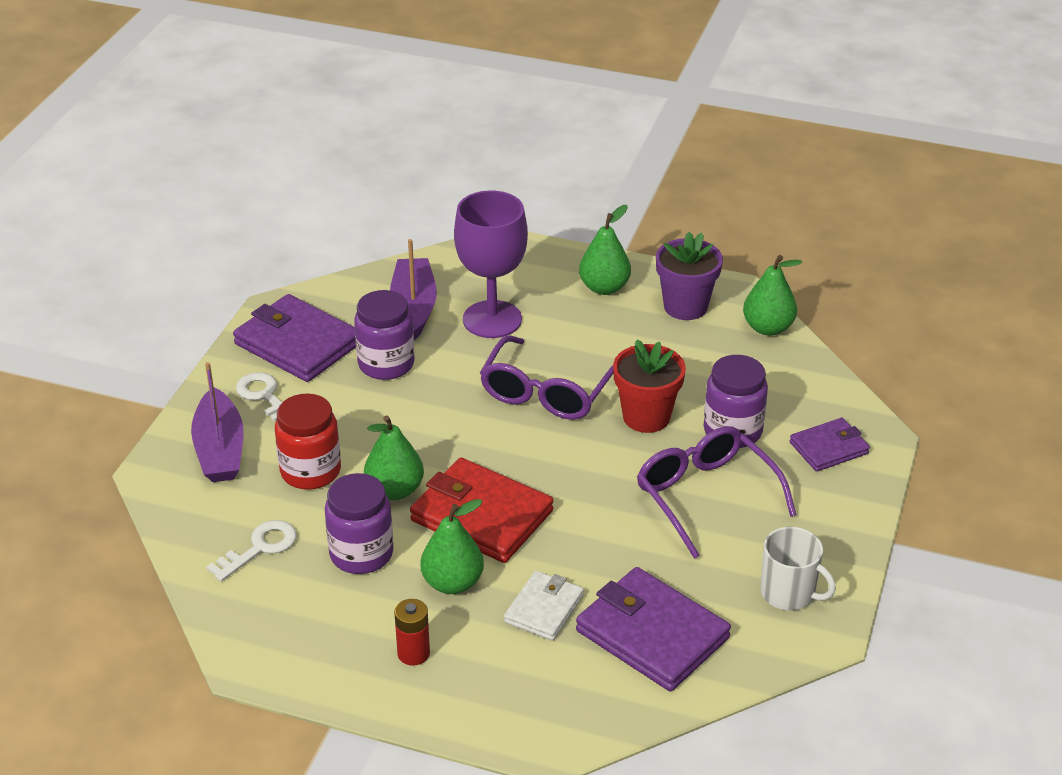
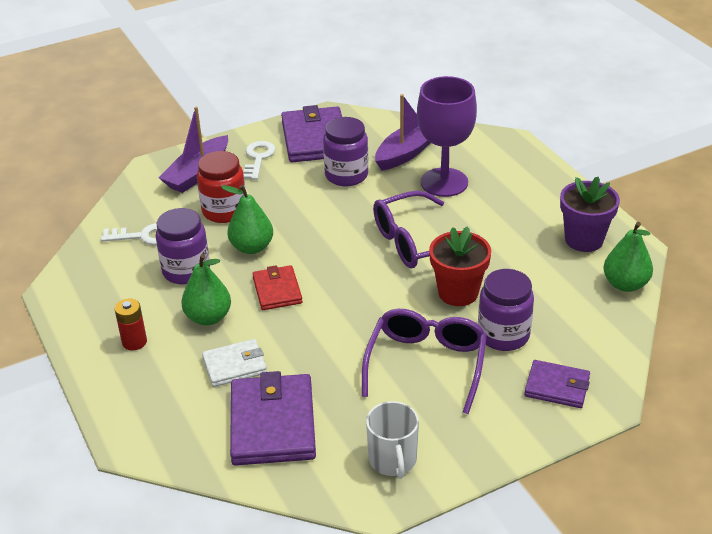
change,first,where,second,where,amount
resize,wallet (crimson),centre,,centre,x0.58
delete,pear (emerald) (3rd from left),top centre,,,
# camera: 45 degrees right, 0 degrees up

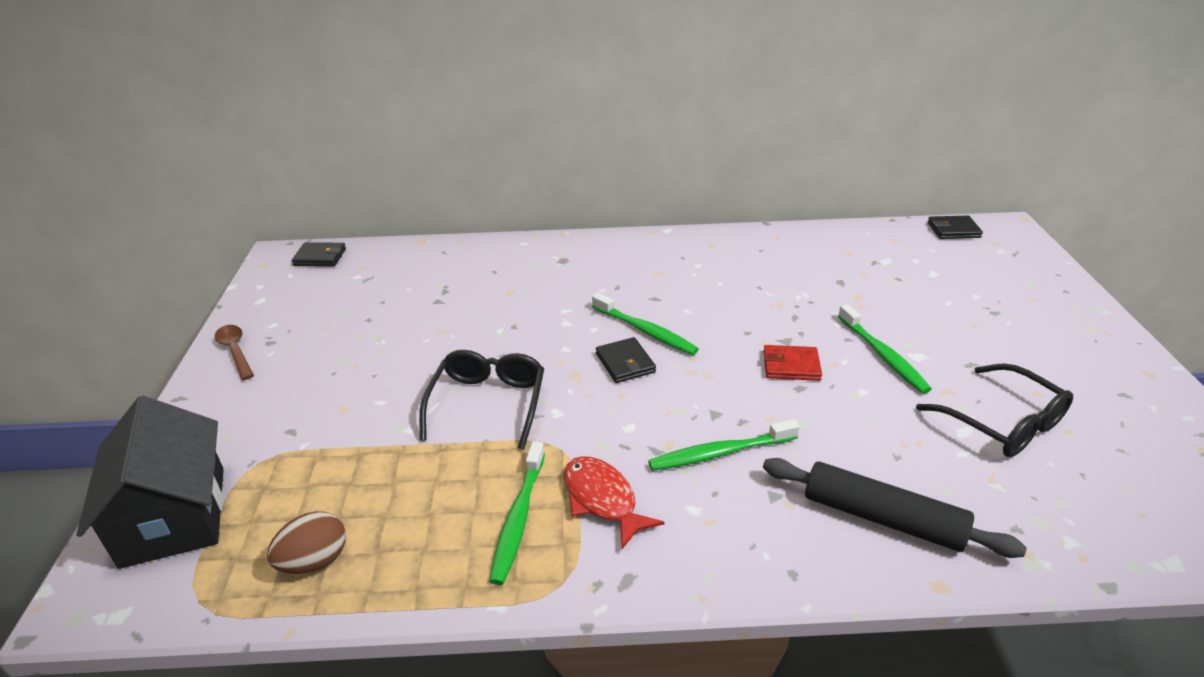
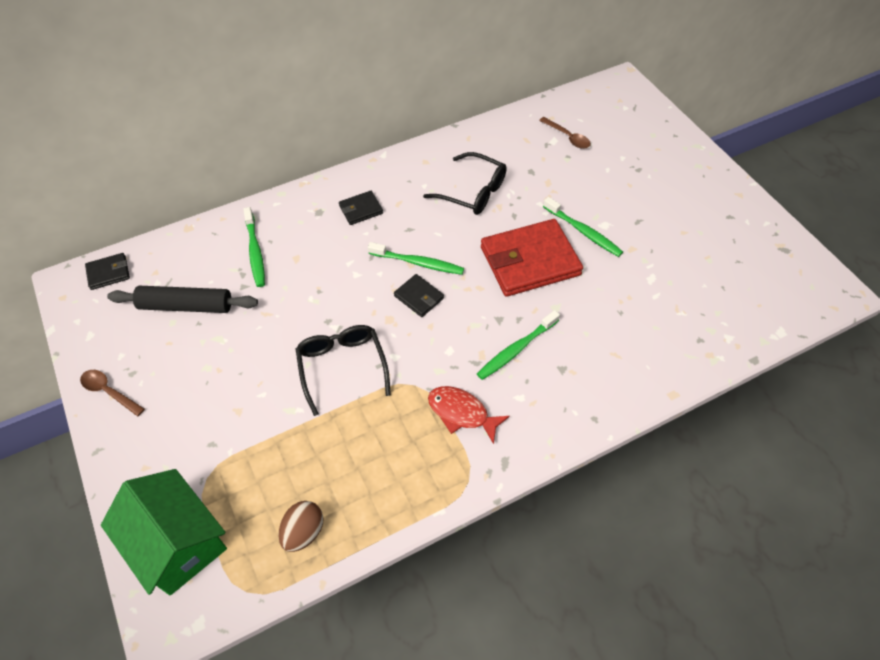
change,first,where,second,where,amount
recolor,house (ebony),bottom left,house (emerald),bottom left,
move,dental brush (emerald) (1st from left),bottom centre,,middle left,
resize,wallet (crimson),centre,,centre,x2.16
move,pastry roller (ebony),bottom right,,middle left,
move,eyeglasses (ebony) (2nd from left),middle right,,top centre,
move,wallet (ebony) (3rd from left in the first image),middle right,wallet (ebony) (2nd from left),top centre,
insert,,,teaspoon (brown) (2nd from left),top centre,
# camera: 25 degrees left, 20 degrees up

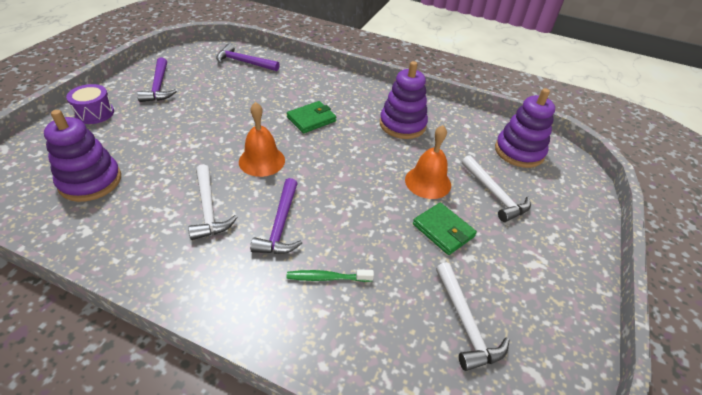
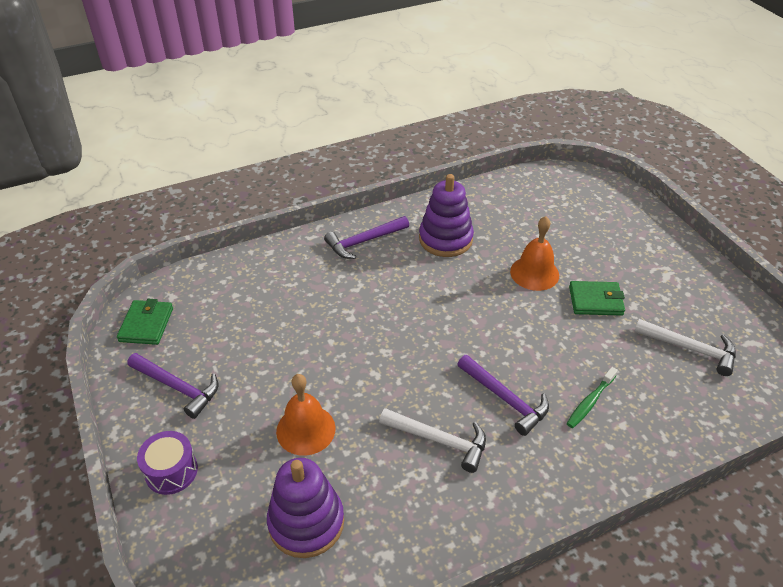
change,first,where,second,where,amount
move,claw hammer (violet) (2nd from left),top centre,,centre,
move,school bell (bright orange) (1st from left),centre,,bottom centre,
move,wallet (emerald) (1st from left),top centre,,middle left,
delete,claw hammer (pure white) (3rd from left),middle right,,,
delete,ring stacker (violet) (3rd from left),top right,,,
# camera: 45 degrees left, 0 degrees up

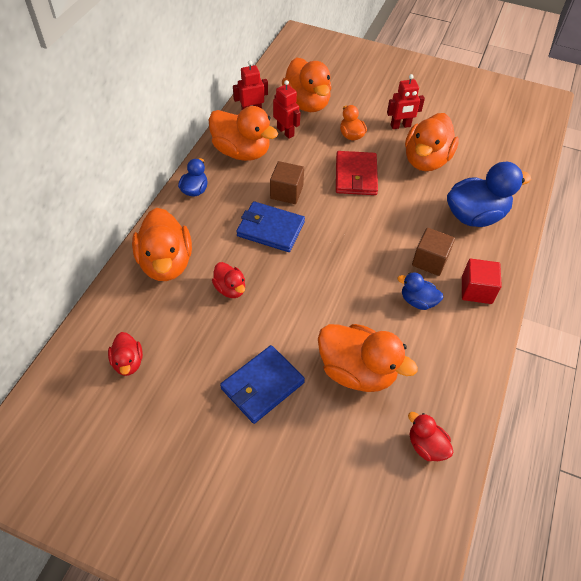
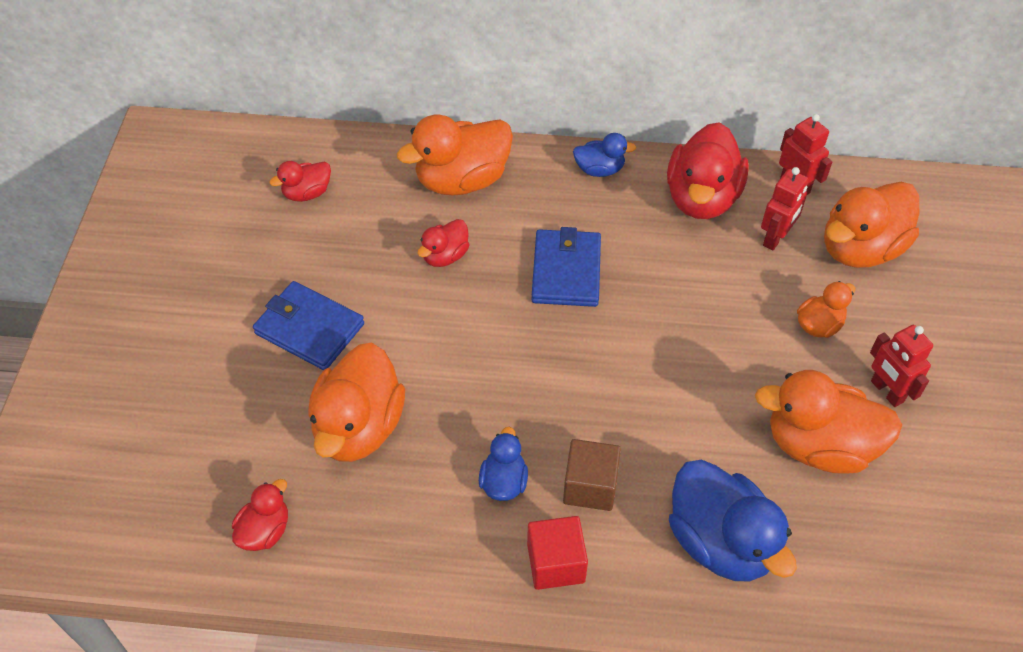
change,first,where,second,where,amount
recolor,toy duck (bright orange) (2nd from left),top centre,toy duck (crimson) (4th from left),top right,
delete,cube (brown) (1st from left),top centre,,,
delete,wallet (crimson),top centre,,,
# camera: 75 degrees right, 0 degrees up

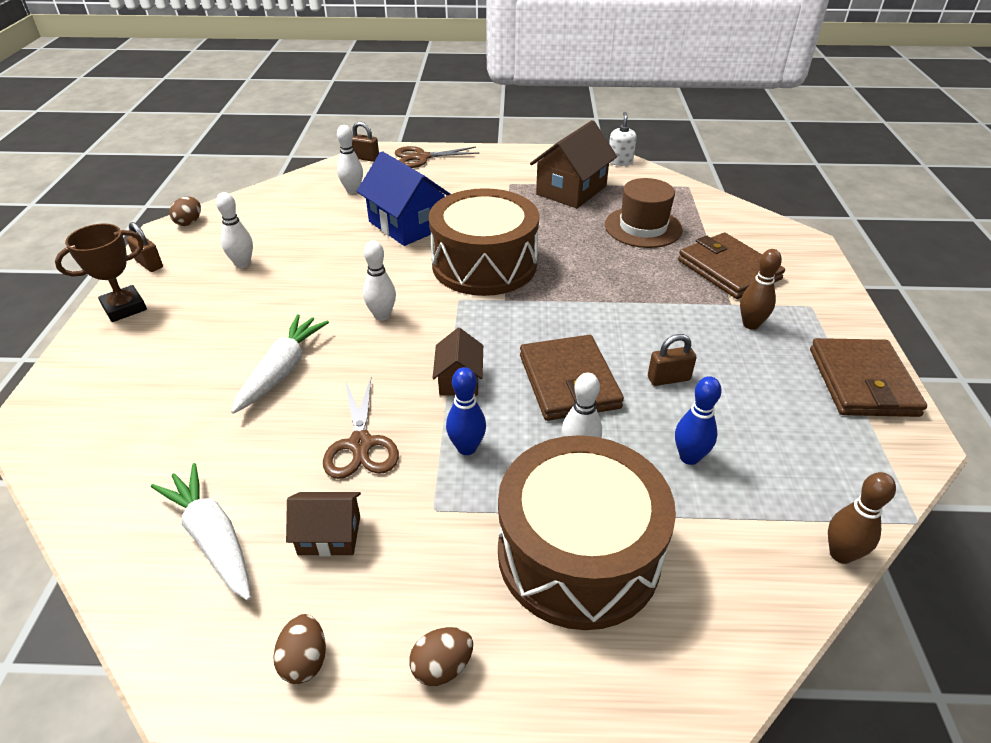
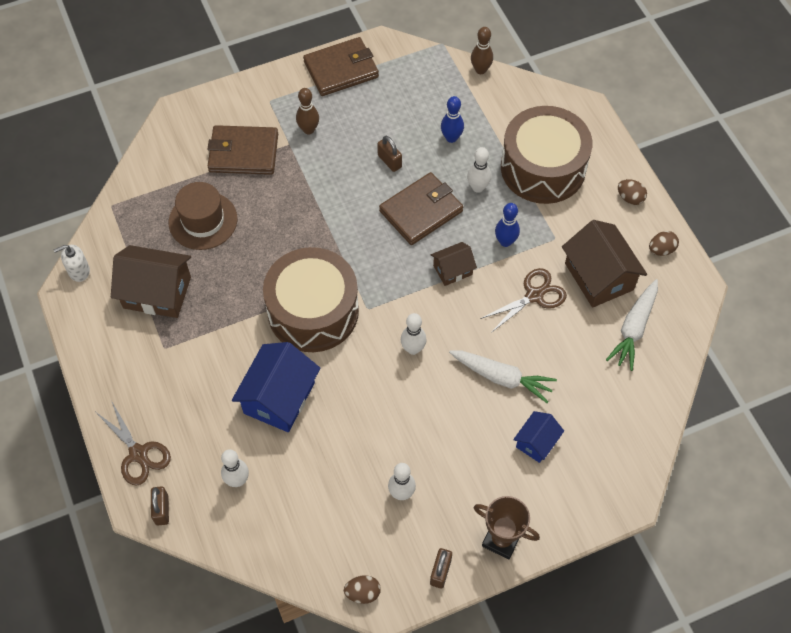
change,first,where,second,where,amount
rotate,root vegetable (pure white) (2nd from left in the first image),middle left,root vegetable (pure white) (1st from left),centre,150 degrees counterclockwise
resize,house (brown) (1st from left in the first image),bottom left,house (brown) (3rd from left),middle right,x1.81
rotate,wallet (brown) (2nd from left in the first image),middle right,wallet (brown) (1st from left),top left,60 degrees clockwise
insert,,,house (cobalt) (2nd from left),bottom right,
# camera: 115 degrees left, 20 degrees up

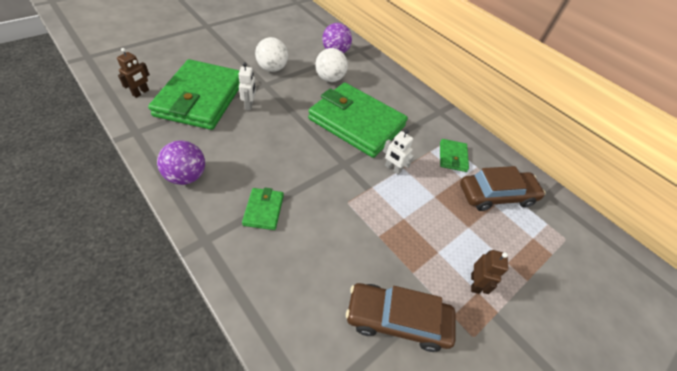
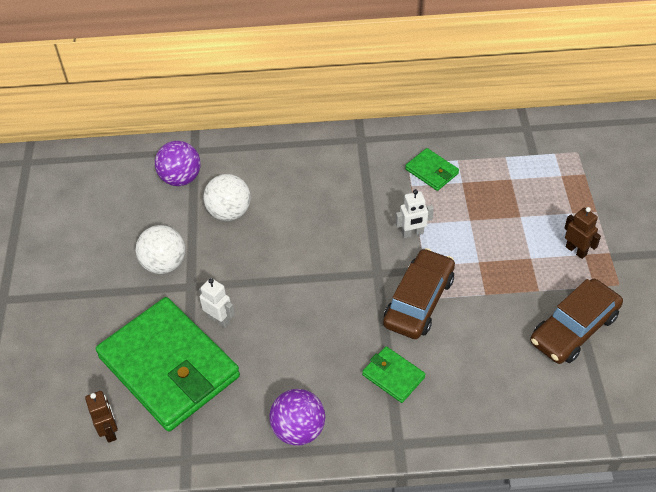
change,first,where,second,where,amount
delete,wallet (emerald) (3rd from left),top centre,,,
move,automobile (brown) (2nd from left in the first image),middle right,automobile (brown) (1st from left),centre,
# camera: 45 degrees left, 0 degrees up

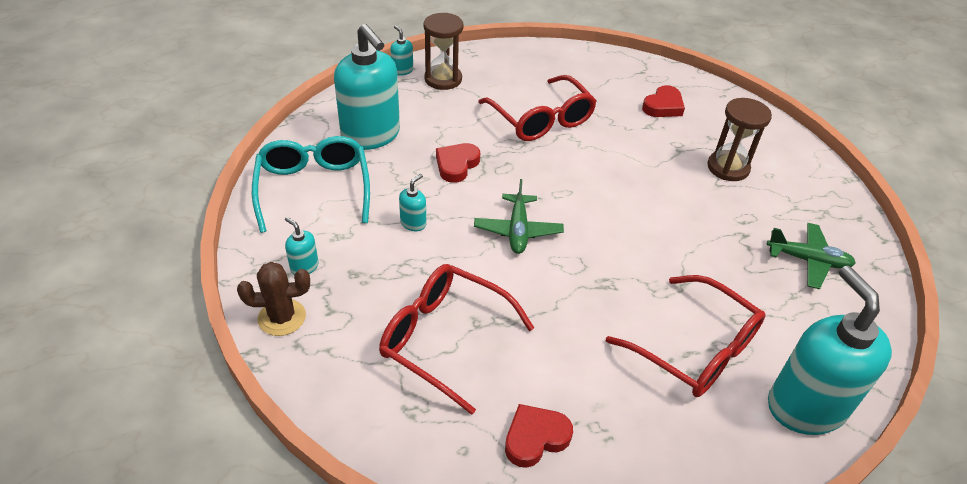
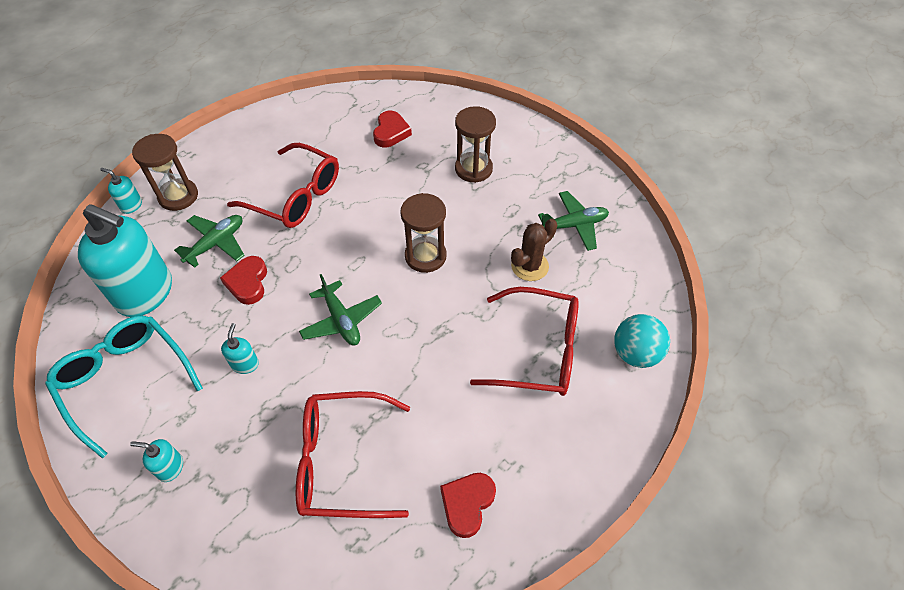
change,first,where,second,where,amount
move,cactus (brown),middle left,,centre,
replace,soap dispenser (teal) (5th from left),bottom right,ball (teal),middle right,
insert,,,aeroplane (emerald) (1st from left),middle left,
insert,,,sand timer (brown) (2nd from left),centre,
# camera: 30 degrees left, 10 degrees up

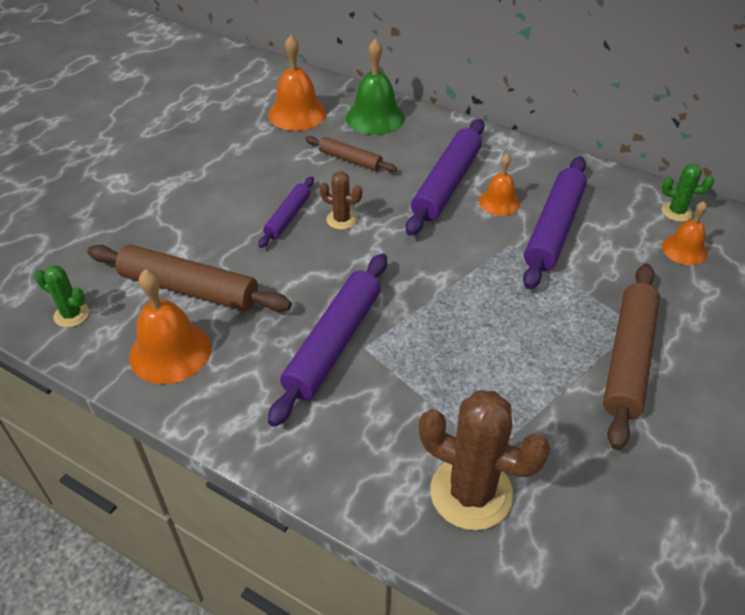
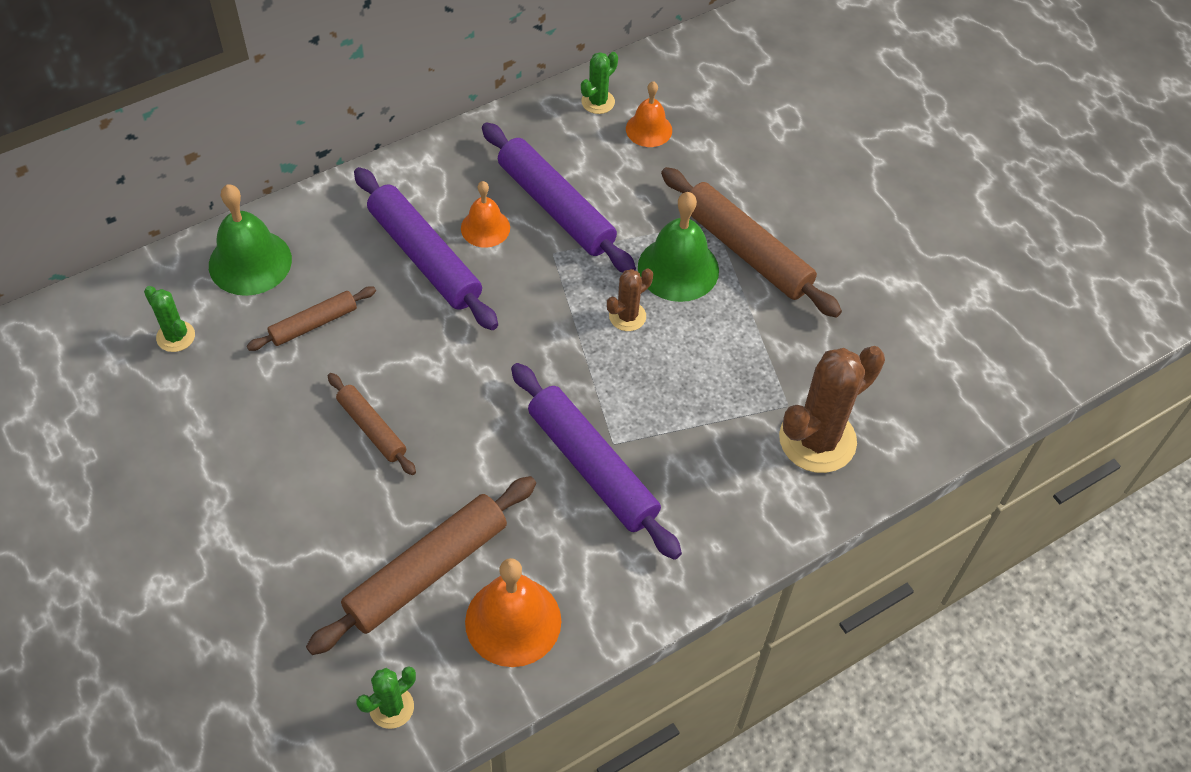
change,first,where,second,where,amount
recolor,pastry roller (violet) (1st from left),centre,pastry roller (brown) (2nd from left),middle left,
replace,school bell (bright orange) (2nd from left),top centre,cactus (emerald) (1st from left),middle left,
move,cactus (brown) (1st from left),top centre,,centre,
insert,,,school bell (emerald) (2nd from left),top centre,
# camera: 65 degrees left, 10 degrees up

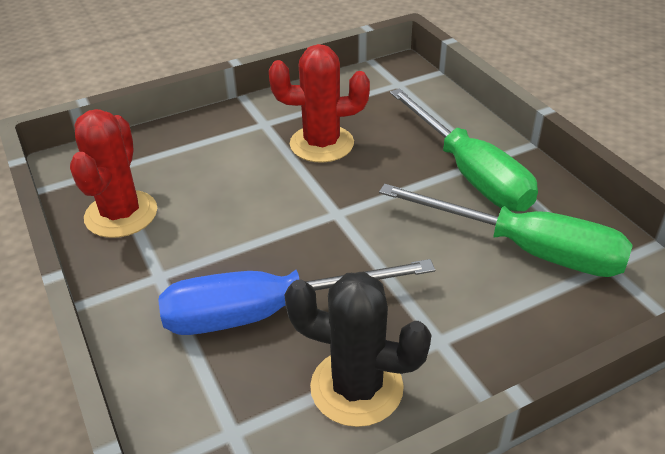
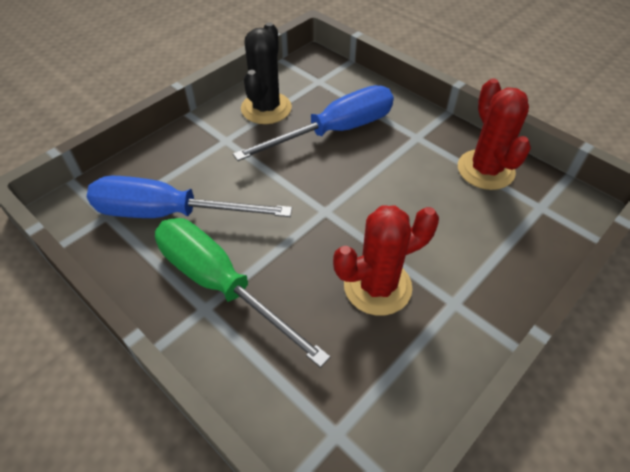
change,first,where,second,where,amount
rotate,cactus (ebony),bottom centre,,top centre,75 degrees counterclockwise
recolor,screwdriver (emerald) (2nd from left),middle right,screwdriver (cobalt) (1st from left),middle left,
# camera: 160 degrees right, 10 degrees up

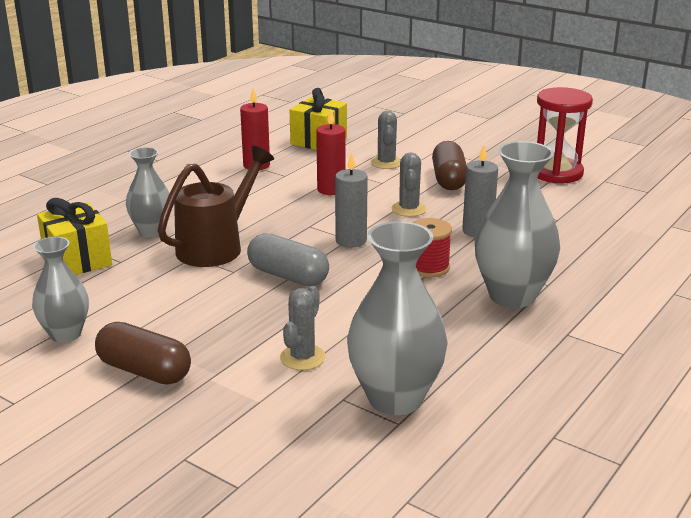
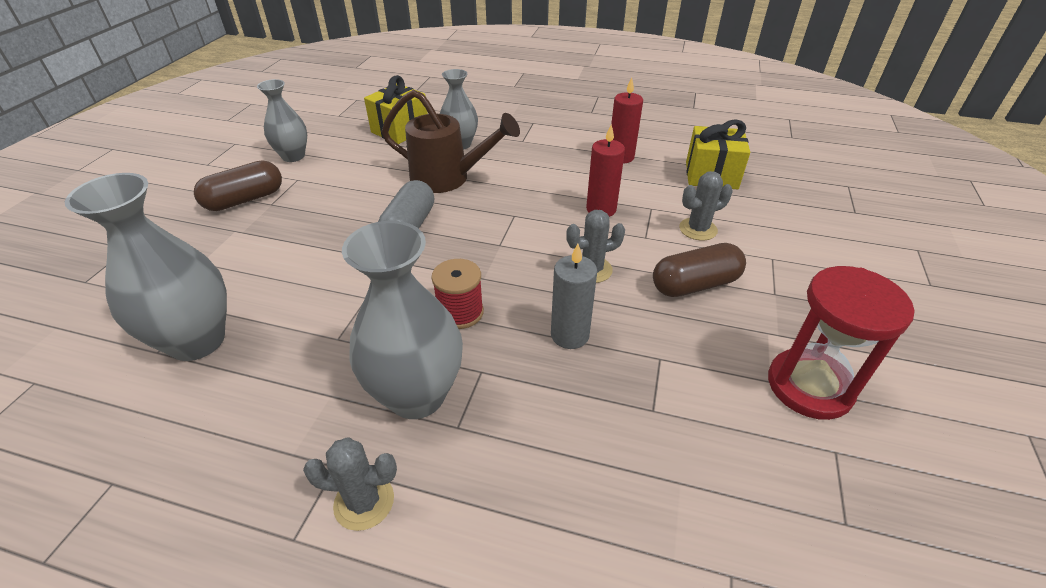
change,first,where,second,where,amount
rotate,capsule (brown) (1st from left),bottom left,,top left,45 degrees clockwise
move,cactus (ash-grey) (1st from left),centre,,bottom centre,
delete,pillar candle (ash-grey) (1st from left),centre,,,
# camera: 70 degrees right, 15 degrees up

